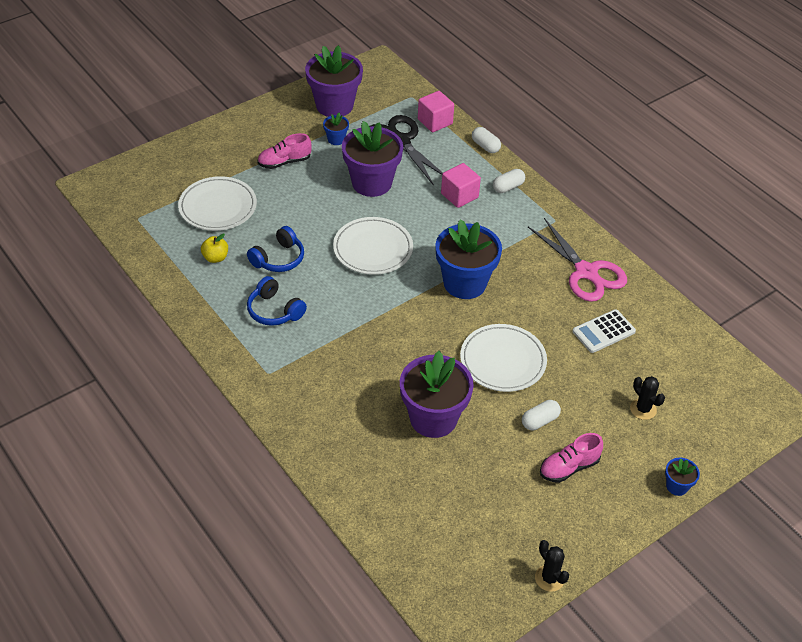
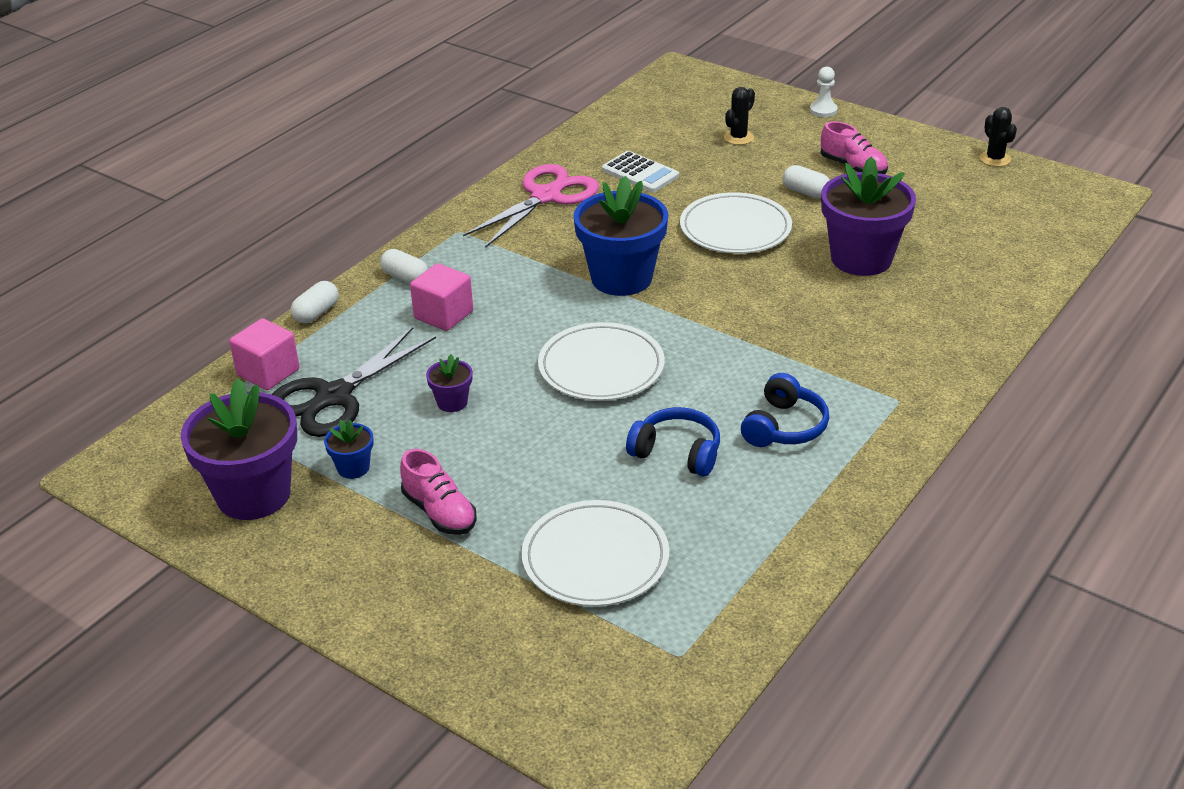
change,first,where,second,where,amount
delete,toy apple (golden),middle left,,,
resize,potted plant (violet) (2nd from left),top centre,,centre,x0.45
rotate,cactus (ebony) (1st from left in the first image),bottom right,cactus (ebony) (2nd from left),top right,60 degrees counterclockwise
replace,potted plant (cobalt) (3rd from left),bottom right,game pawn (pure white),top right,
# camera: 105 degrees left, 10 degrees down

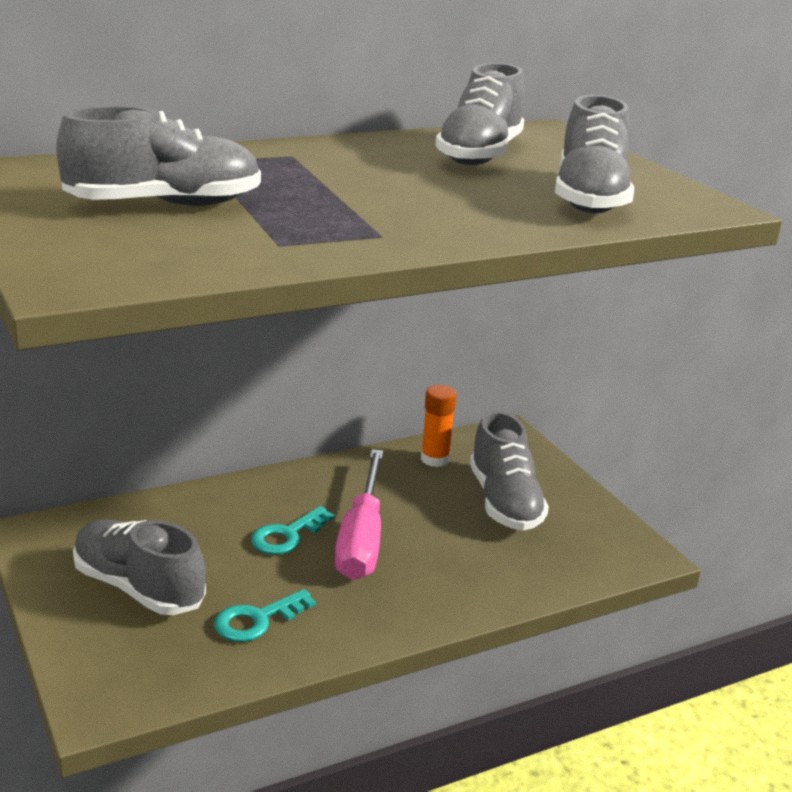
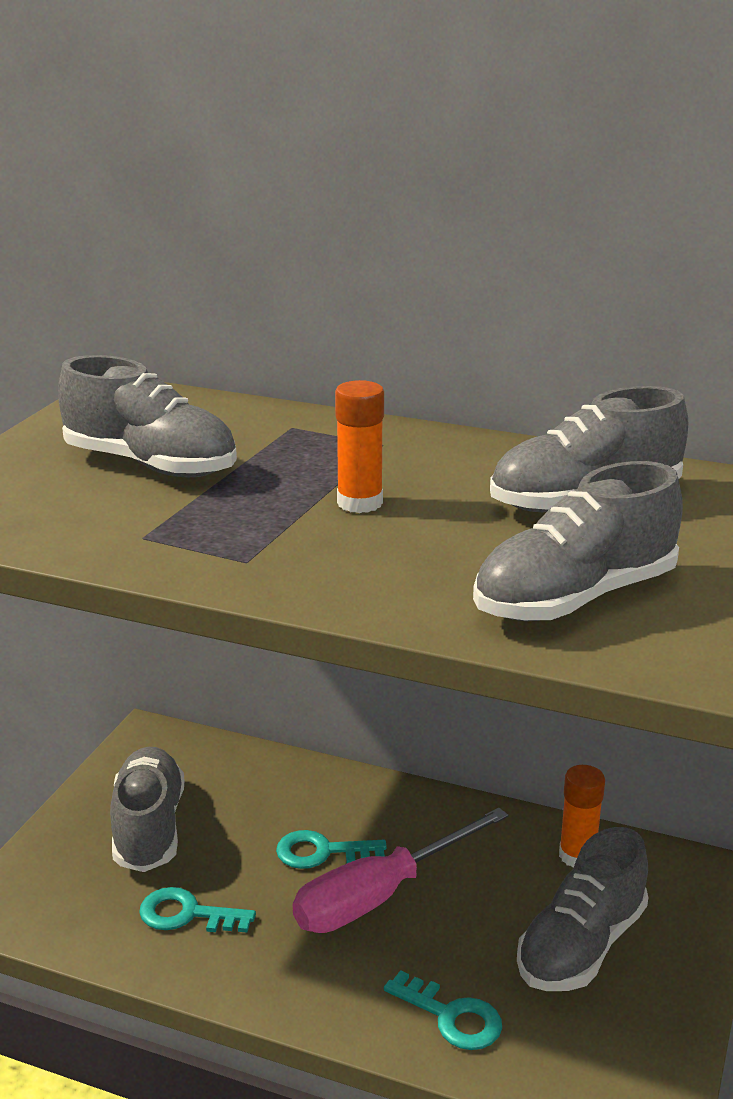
change,first,where,second,where,amount
insert,,,glue (bright orange) (1st from left),centre,
insert,,,door key (teal) (3rd from left),bottom centre,
# camera: 50 degrees right, 0 degrees up

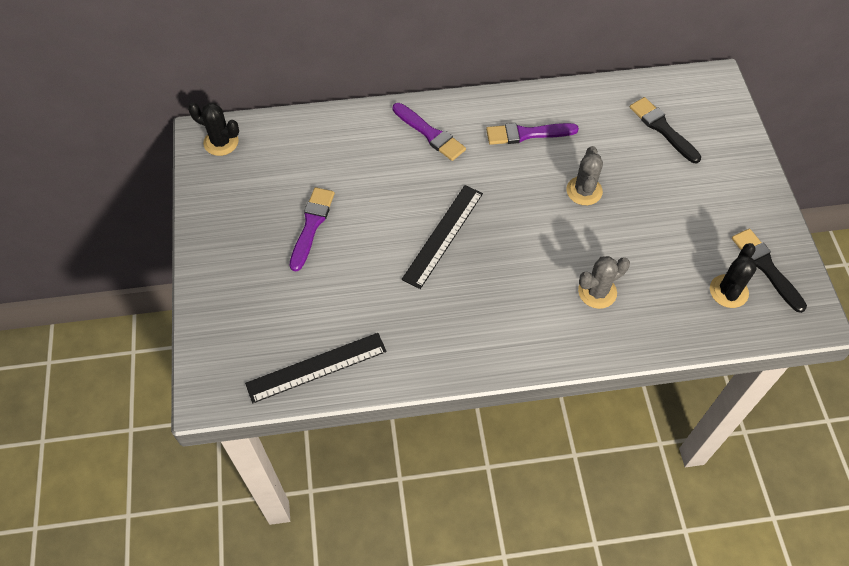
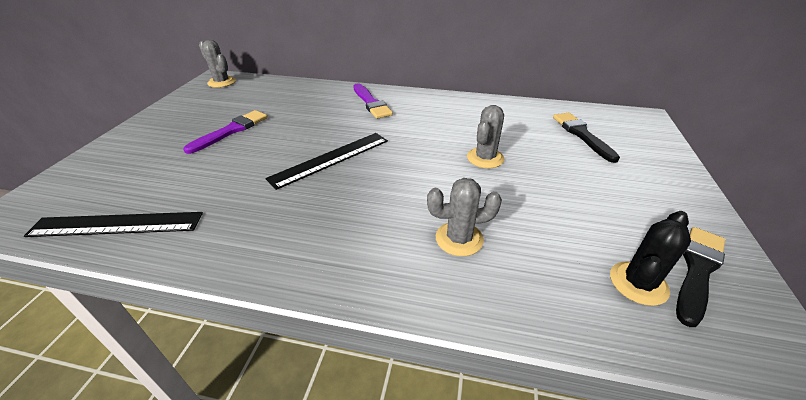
change,first,where,second,where,amount
recolor,cactus (ebony) (1st from left),top left,cactus (ash-grey) (1st from left),top left,
delete,paint brush (violet) (3rd from left),top centre,,,
rotate,paint brush (ebony) (2nd from left),middle right,,bottom right,45 degrees clockwise
# camera: 20 degrees right, 20 degrees down

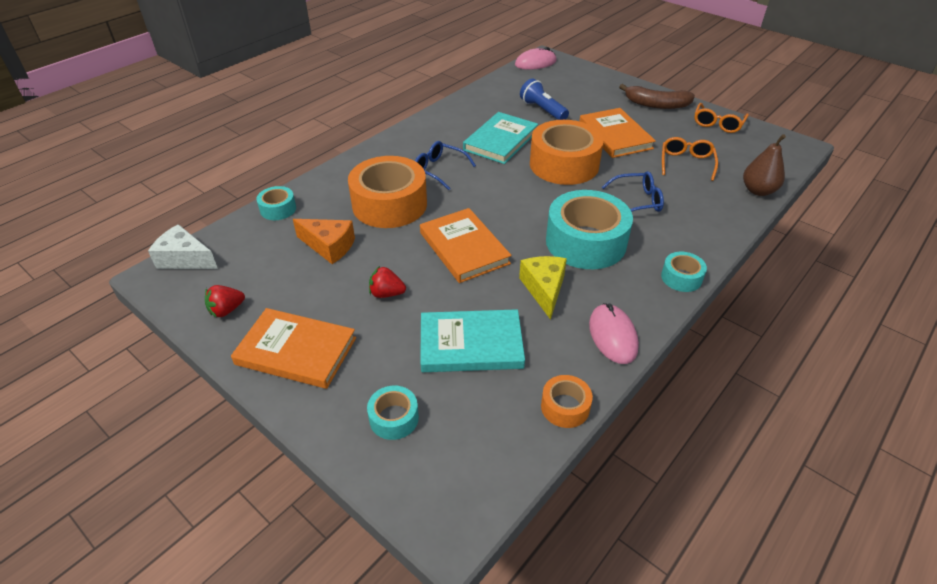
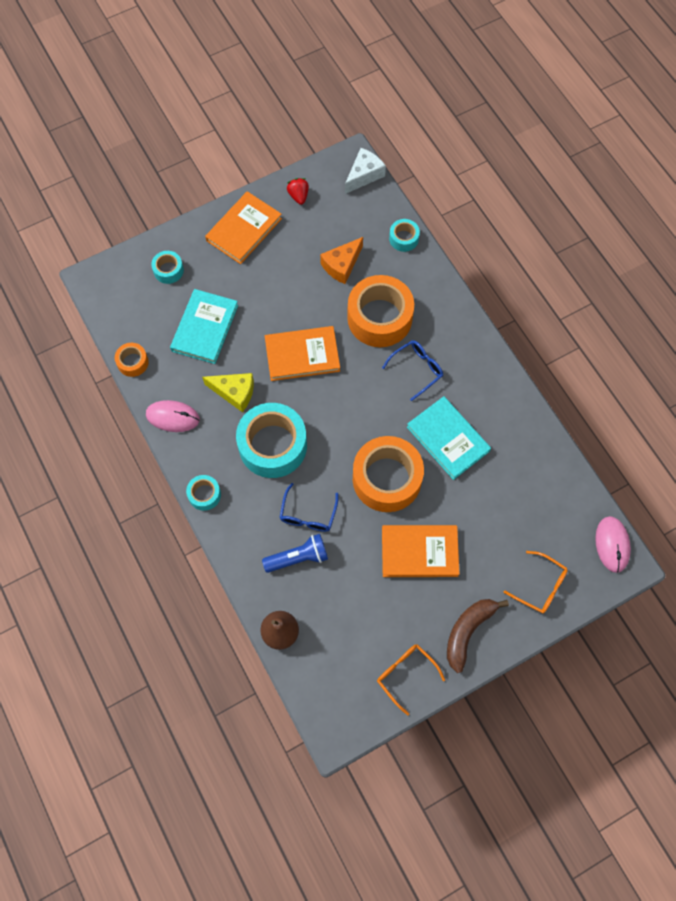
change,first,where,second,where,amount
delete,toy strawberry (crimson) (2nd from left),centre,,,
move,pocket torch (cobalt),top centre,,centre,
move,eyeglasses (bright orange) (1st from left in the first image),top right,eyeglasses (bright orange) (2nd from left),middle right,
# camera: 110 degrees right, 25 degrees up

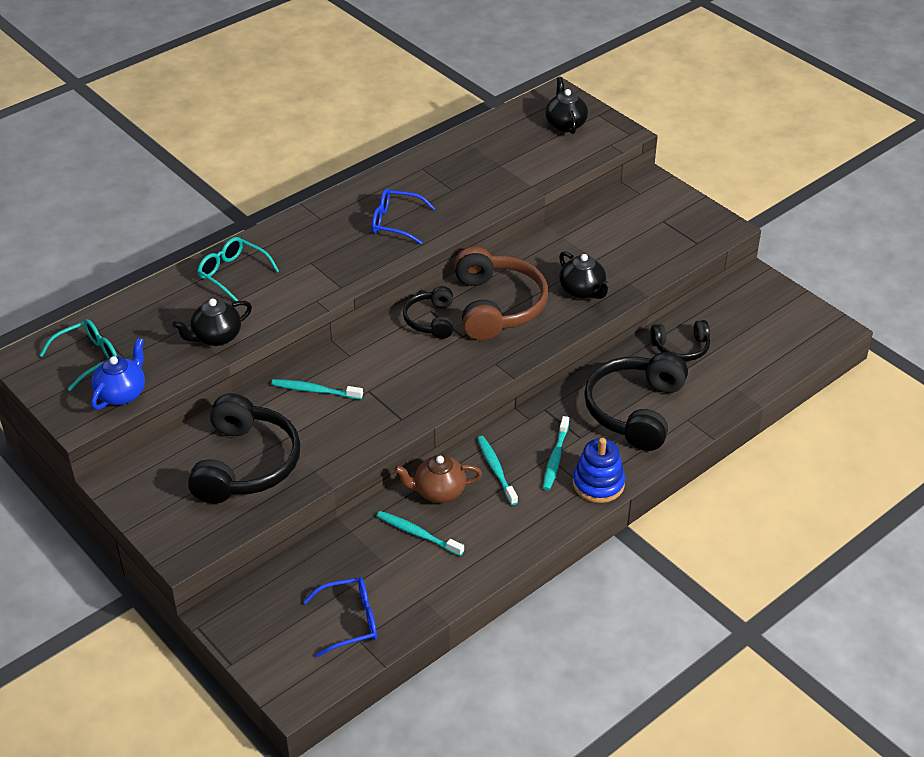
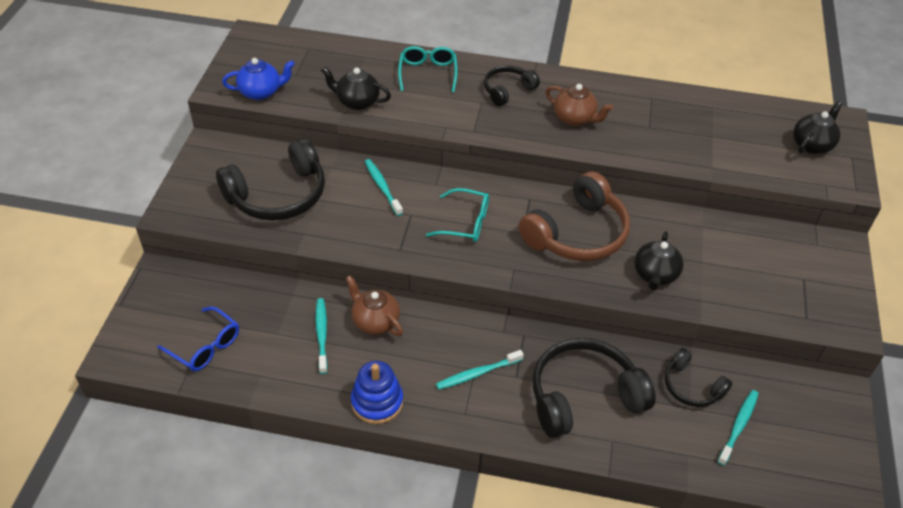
change,first,where,second,where,amount
move,eyeglasses (teal) (1st from left in the first image),middle left,eyeglasses (teal) (2nd from left),centre,
replace,eyeglasses (cobalt) (2nd from left),top centre,china teapot (brown) (2nd from left),top centre,
move,headset (ebony) (2nd from left),centre,,top centre,
move,dental brush (teal) (3rd from left in the first image),centre,dental brush (teal) (4th from left),bottom right,
move,ring stacker (cobalt),centre,,bottom centre,
# camera: 50 degrees right, 5 degrees up

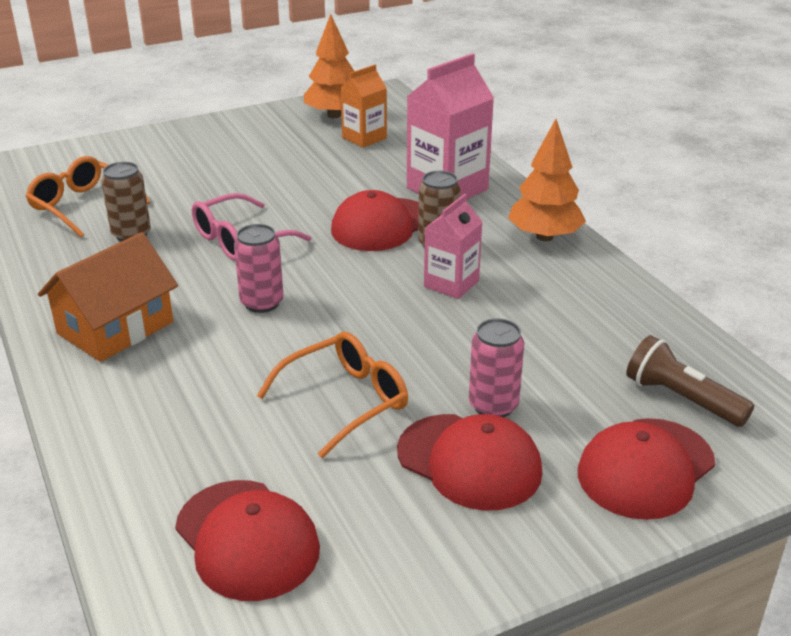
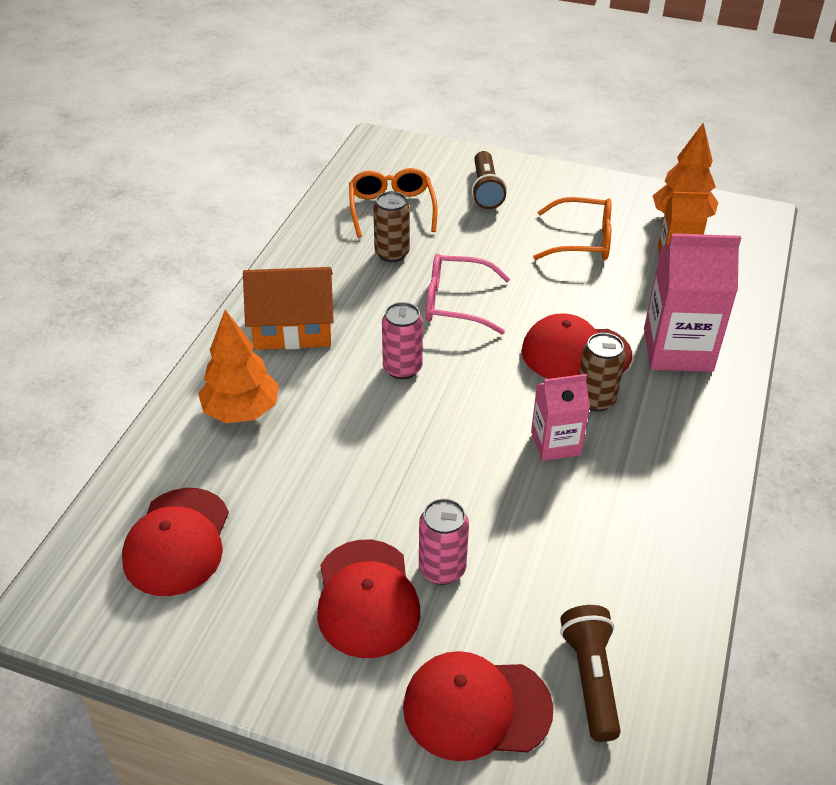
change,first,where,second,where,amount
move,eyeglasses (bright orange) (2nd from left),centre,,top right,
move,fir tree (bright orange) (2nd from left in the first image),top right,fir tree (bright orange) (1st from left),middle left,
insert,,,pocket torch (brown) (1st from left),top centre,
# camera: 45 degrees right, 10 degrees up

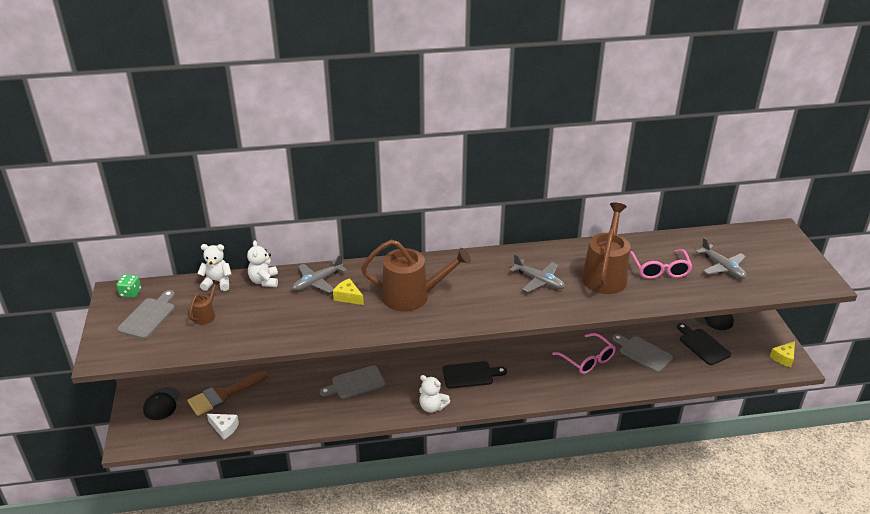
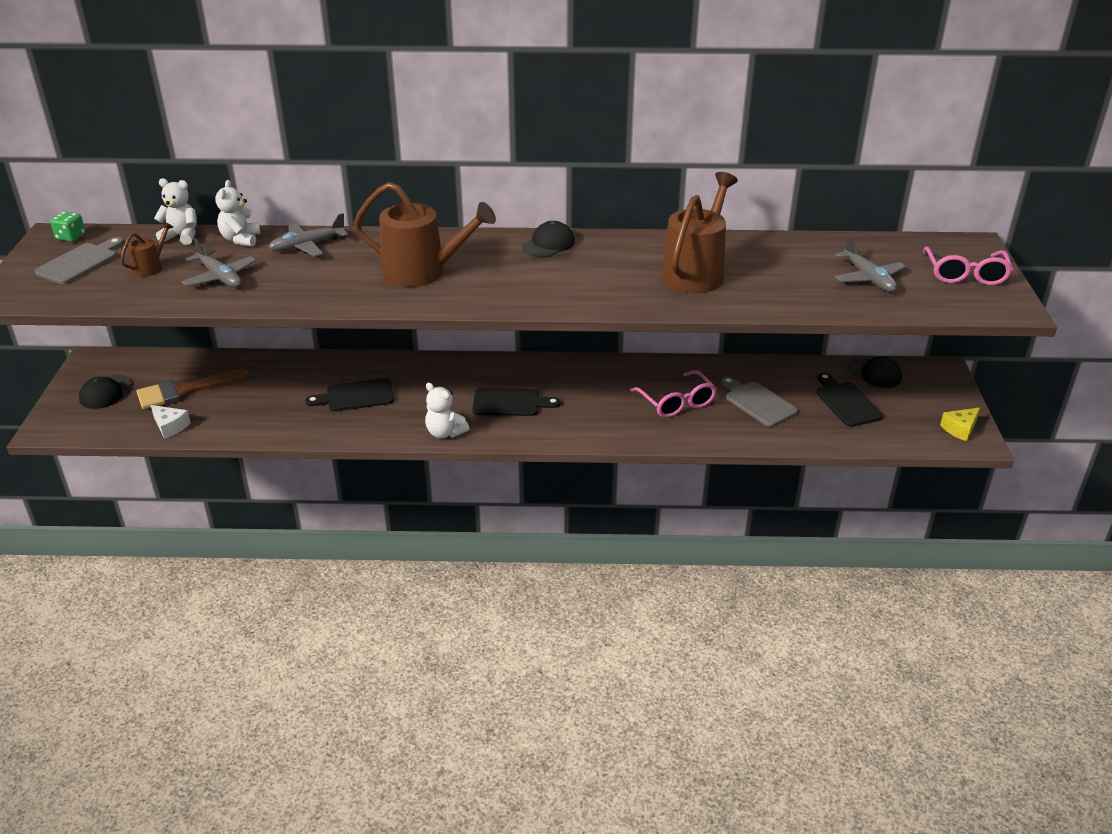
change,first,where,second,where,amount
recolor,chopping board (ash-grey) (2nd from left),bottom centre,chopping board (ebony) (1st from left),middle left,
delete,cheese (golden) (1st from left),centre,,,
move,aeroplane (ash-grey) (2nd from left in the first image),centre,aeroplane (ash-grey) (1st from left),top left,
move,eyeglasses (rosy) (2nd from left),middle right,,top right,
insert,,,cap (ebony) (2nd from left),top centre,
# camera: 10 degrees right, 0 degrees up

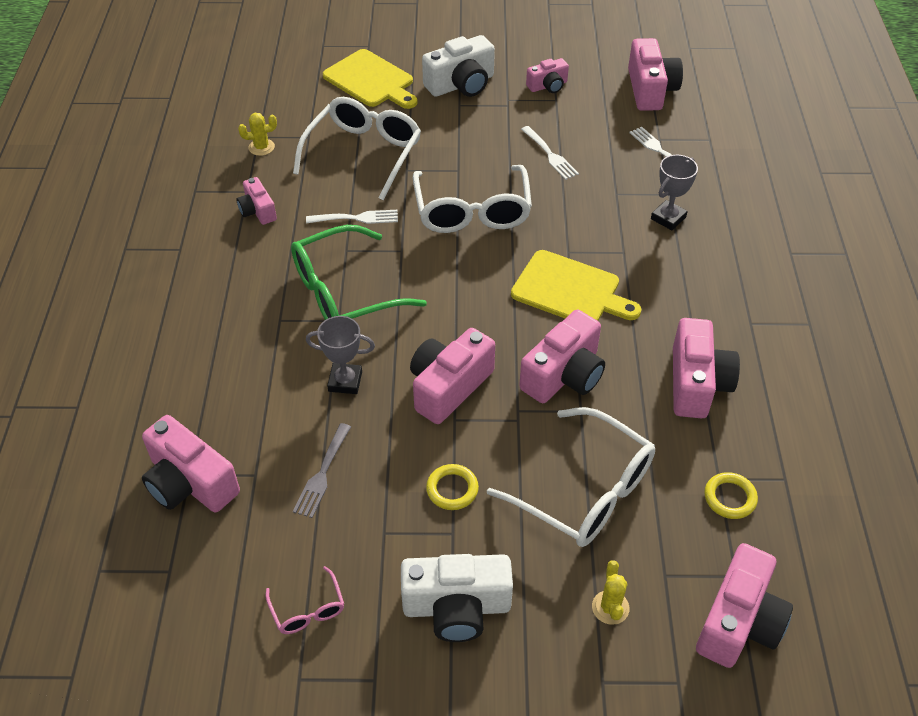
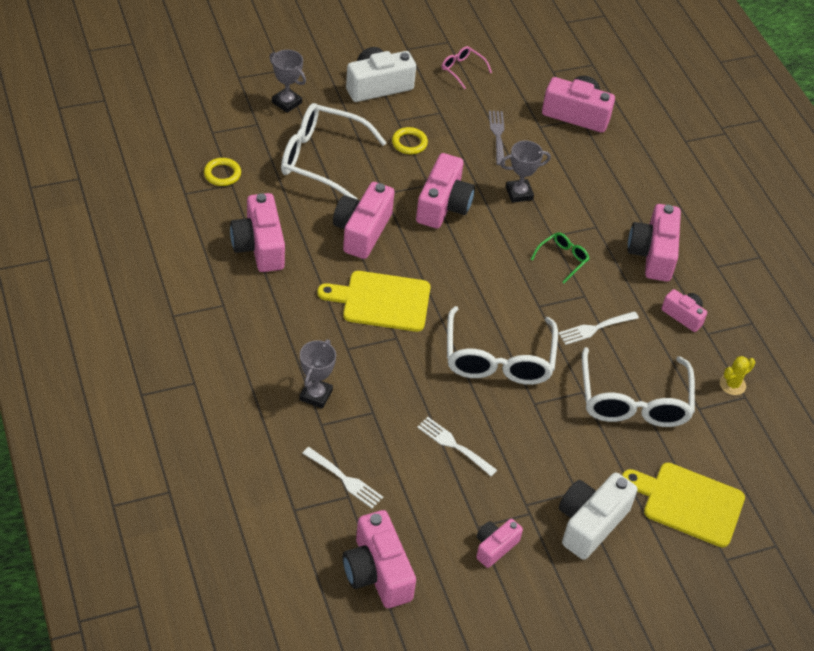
change,first,where,second,where,amount
resize,eyeglasses (emerald),centre,,middle right,x0.46
rotate,eyeglasses (pure white) (2nd from left),top centre,,centre,150 degrees counterclockwise
replace,cactus (golden) (2nd from left),bottom centre,award cup (ash-grey) (1st from left),top centre,
move,photo camera (rosy) (8th from left in the first image),bottom right,photo camera (rosy) (7th from left),middle right,
# camera: 155 degrees right, 0 degrees up

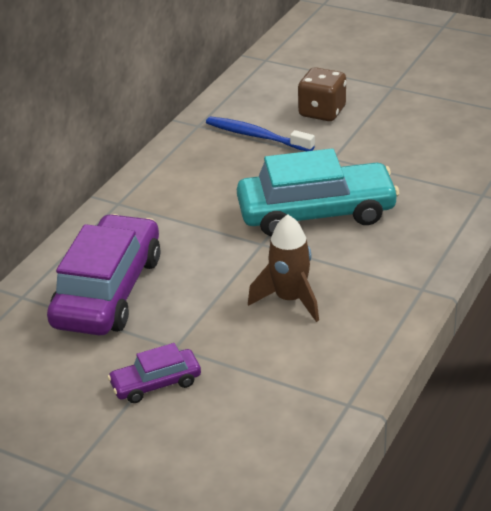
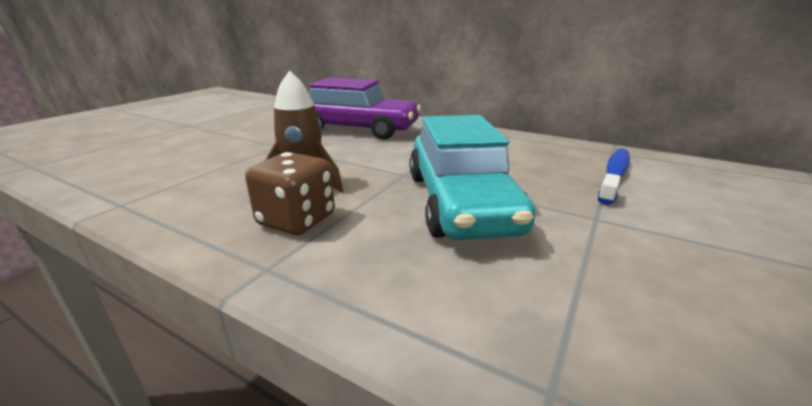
change,first,where,second,where,amount
delete,automobile (violet) (2nd from left),bottom left,,,
move,game die (brown),top centre,,centre,
# camera: 90 degrees right, 10 degrees down

